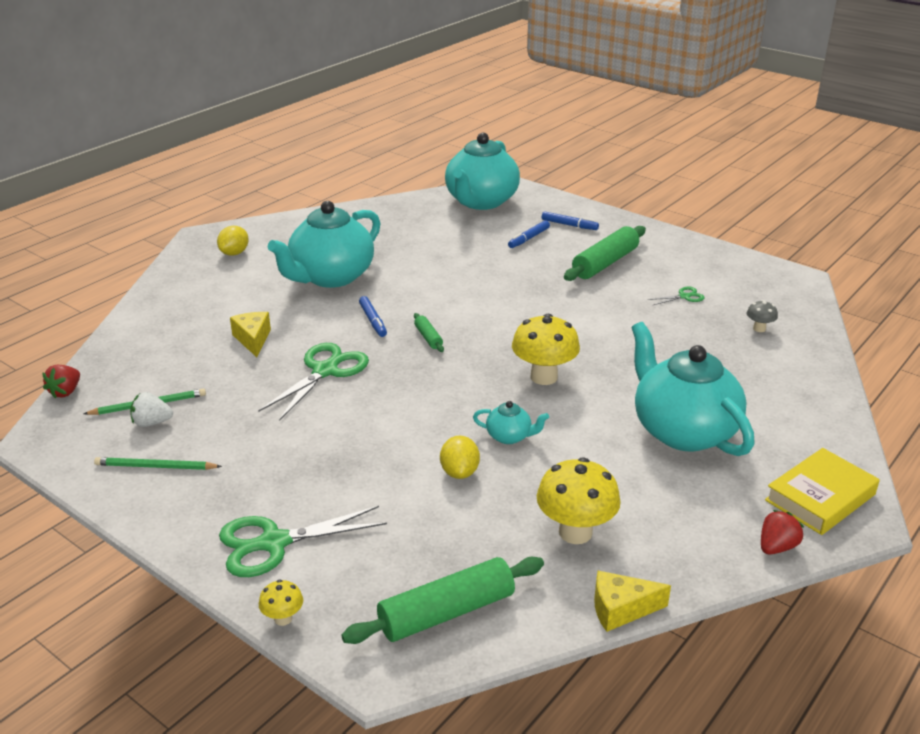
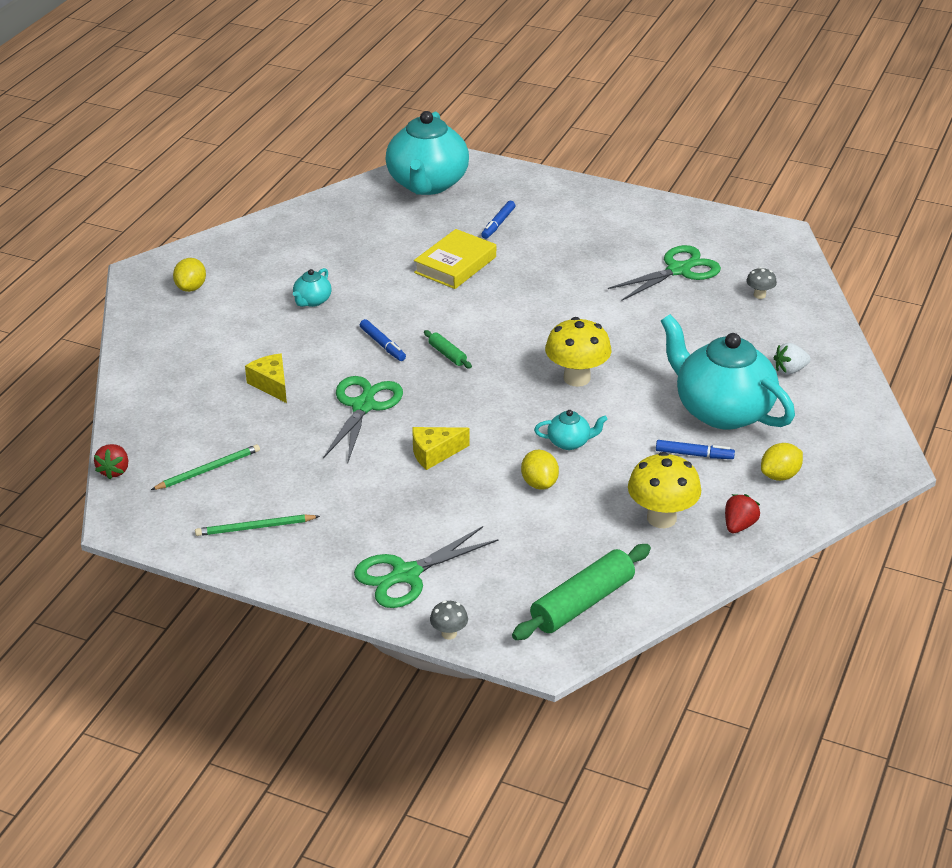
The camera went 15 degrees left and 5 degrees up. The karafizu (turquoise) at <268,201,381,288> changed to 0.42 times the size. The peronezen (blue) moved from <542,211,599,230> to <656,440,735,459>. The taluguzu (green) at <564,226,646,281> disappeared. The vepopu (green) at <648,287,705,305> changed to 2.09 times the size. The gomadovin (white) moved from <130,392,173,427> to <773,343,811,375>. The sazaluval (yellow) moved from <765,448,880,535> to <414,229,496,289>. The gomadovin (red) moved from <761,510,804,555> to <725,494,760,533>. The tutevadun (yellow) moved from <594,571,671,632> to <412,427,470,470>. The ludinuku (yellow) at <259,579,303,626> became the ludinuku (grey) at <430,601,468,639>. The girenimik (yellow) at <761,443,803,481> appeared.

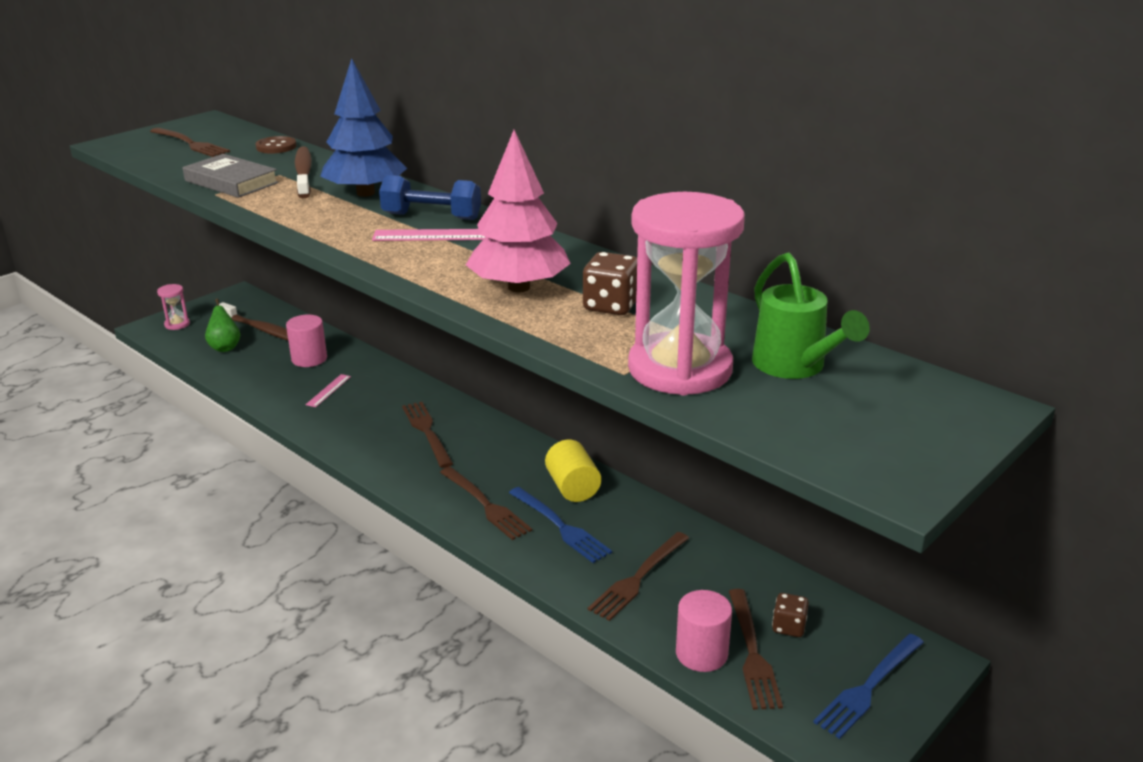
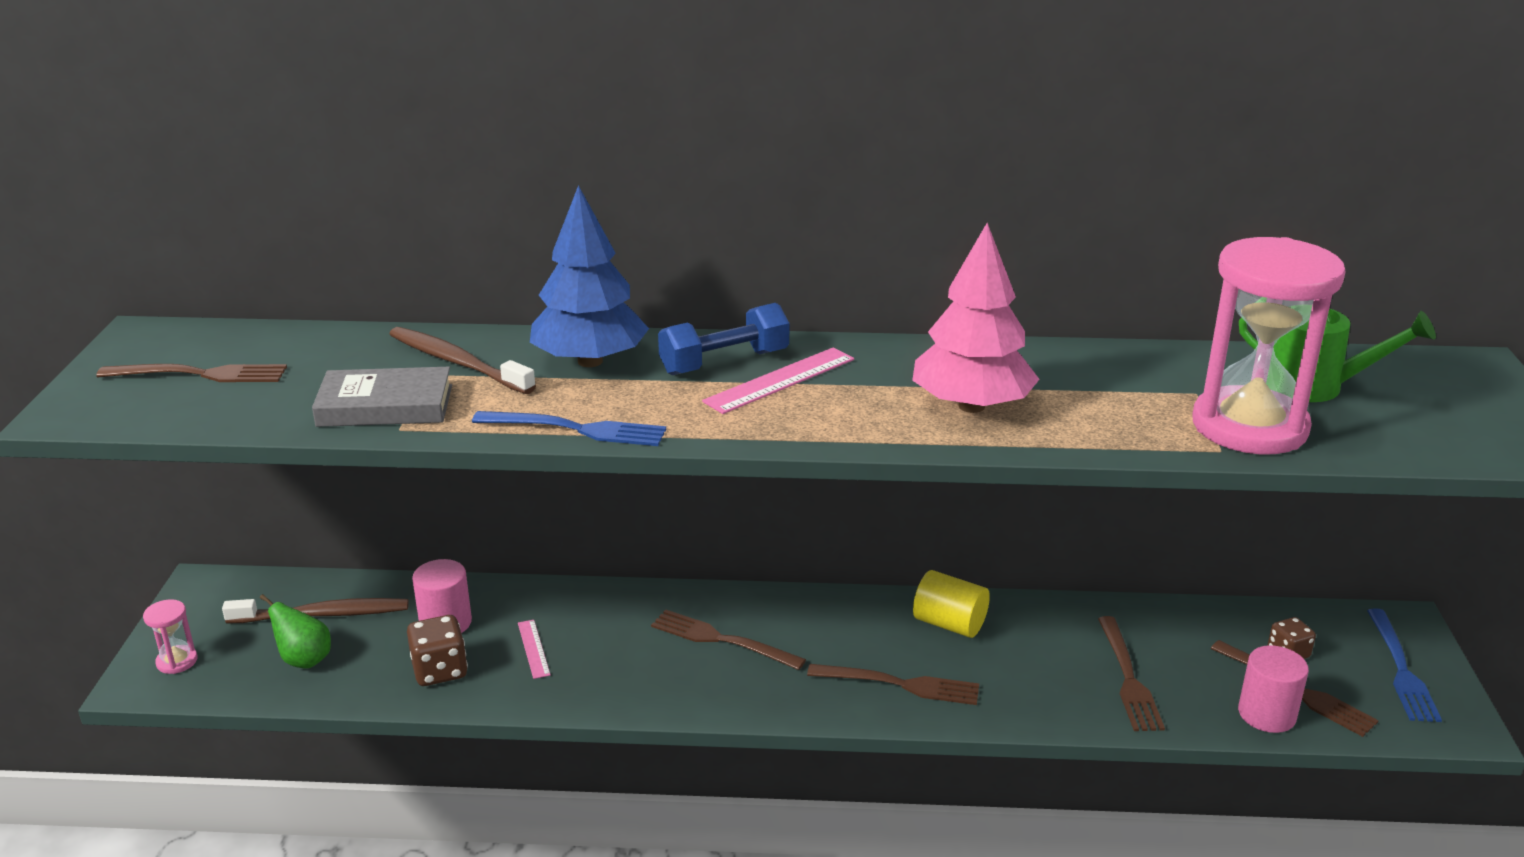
The camera went 40 degrees left and 0 degrees up. The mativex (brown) at <255,136,296,154> disappeared. The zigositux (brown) moved from <583,252,637,315> to <407,615,468,686>. The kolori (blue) moved from <509,487,612,563> to <472,411,666,446>.

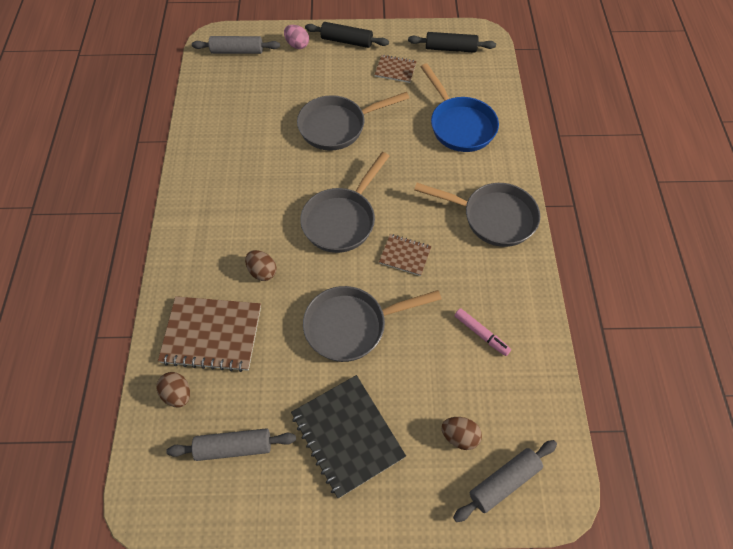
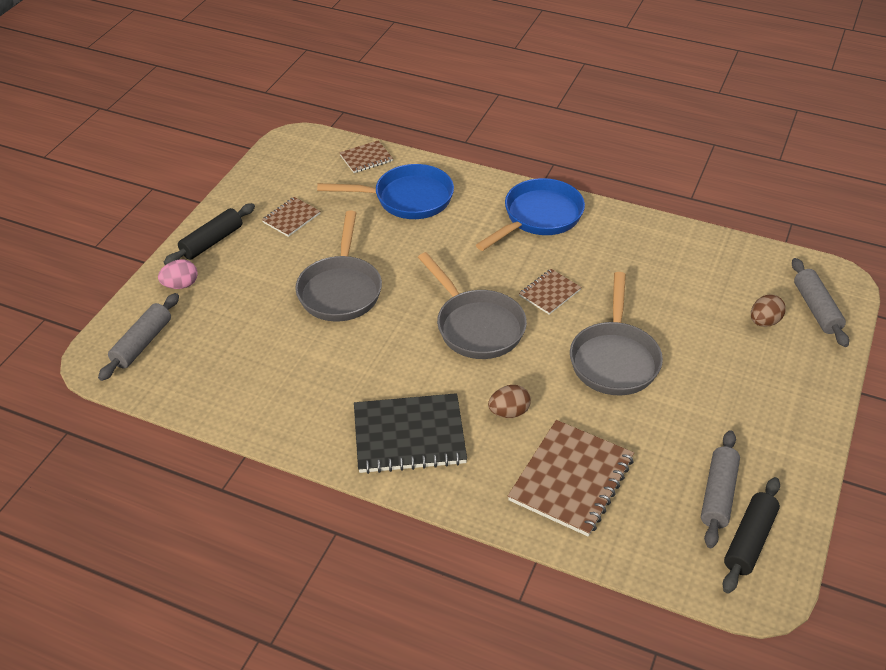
The camera went 65 degrees left and 15 degrees down. The taluguzu (black) moved from <408,32,496,53> to <723,477,780,594>. The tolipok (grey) at <414,183,540,247> became the tolipok (blue) at <476,178,585,251>. The peronezen (pink) at <454,308,511,356> disappeared. The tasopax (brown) at <157,372,190,407> disappeared. The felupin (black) moved from <291,375,406,498> to <354,393,467,474>. The felupin (brown) at <339,140,393,173> appeared.

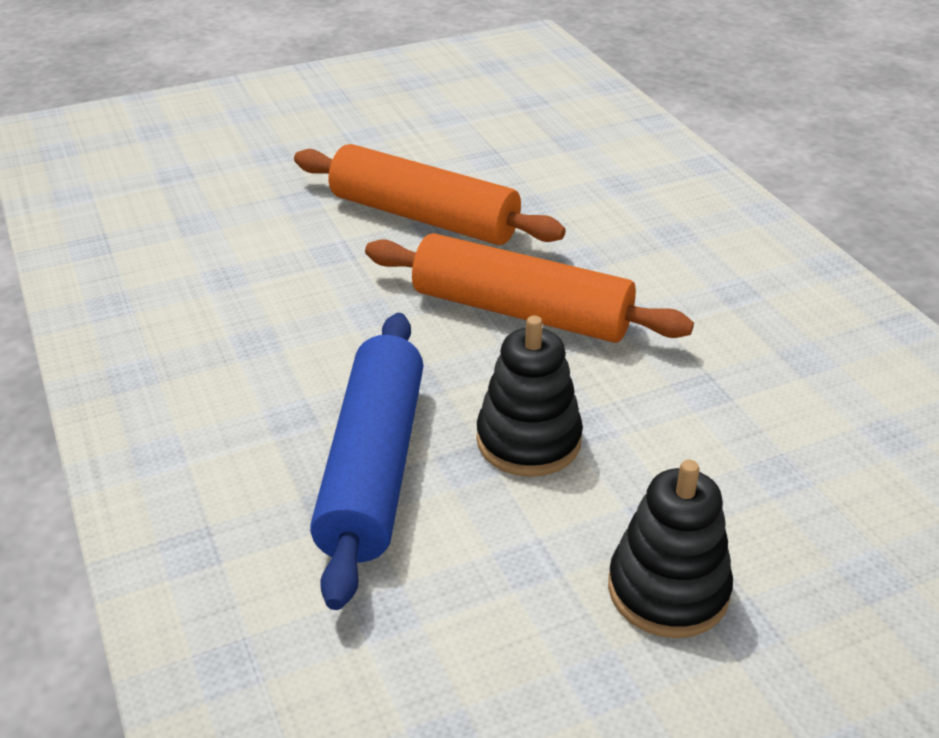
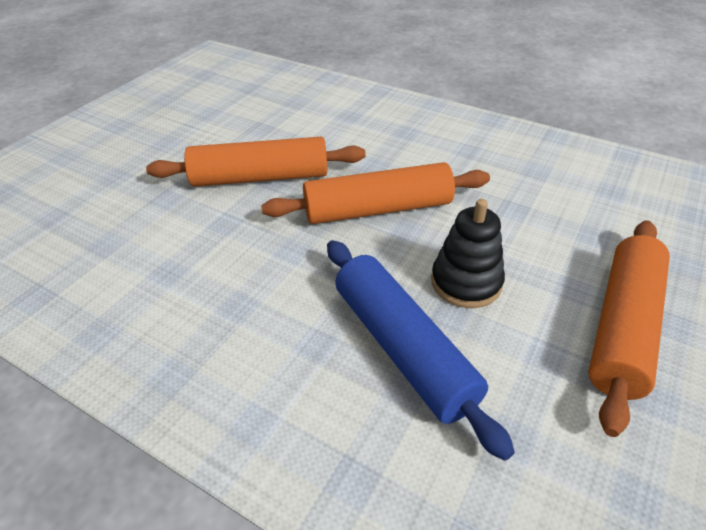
The camera went 35 degrees left and 5 degrees up. The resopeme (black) at <608,460,733,638> was replaced by the taluguzu (orange) at <588,220,670,437>.

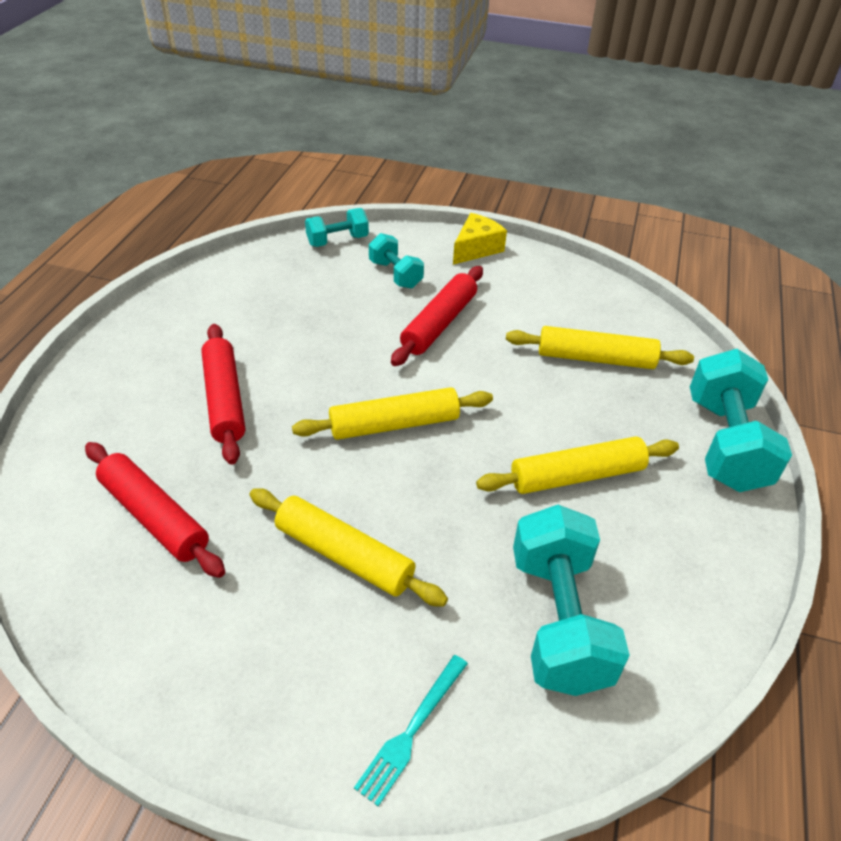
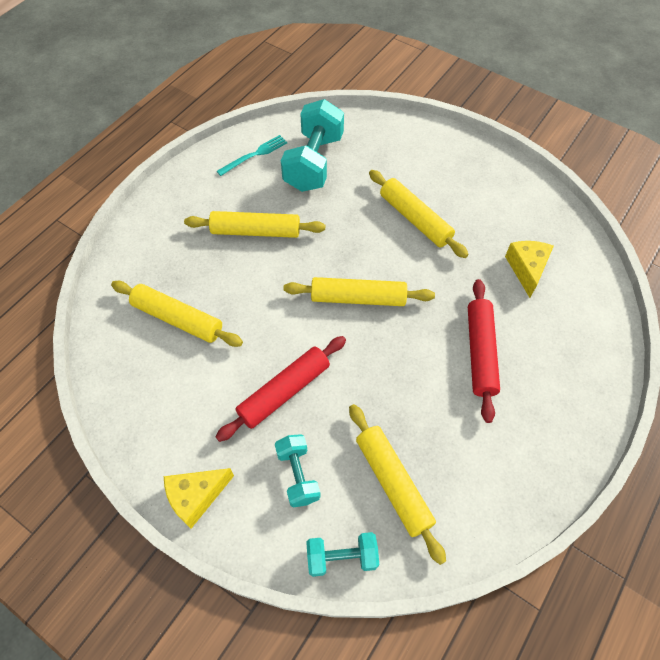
The camera went 160 degrees left and 15 degrees up. The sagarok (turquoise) at <690,349,792,492> disappeared. The taluguzu (red) at <85,442,225,578> was replaced by the tutevadun (yellow) at <505,241,554,298>. The kolori (turquoise) moved from <354,655,468,806> to <217,135,287,176>. The taluguzu (yellow) at <349,404,446,565> appeared.

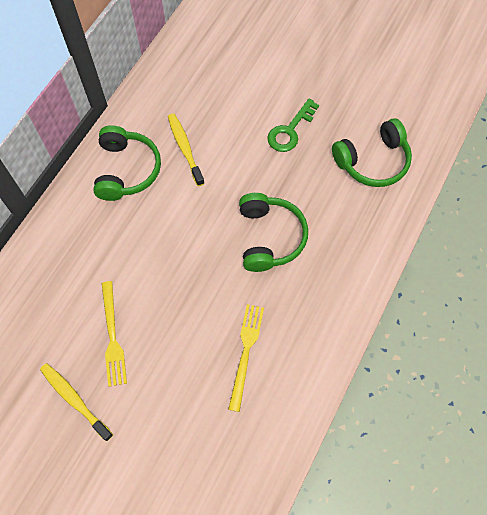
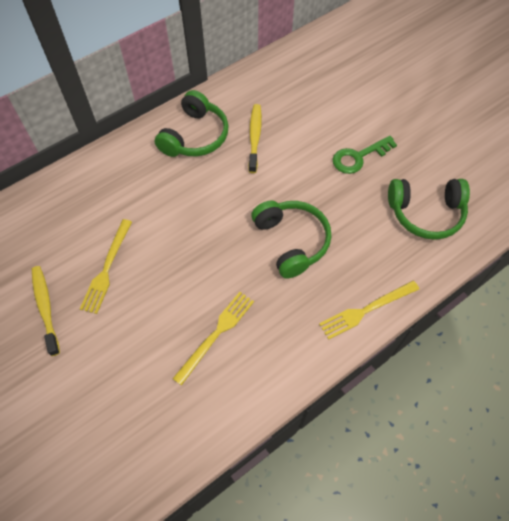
The camera went 25 degrees right and 5 degrees down. The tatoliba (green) at <239,193,308,272> turned 45 degrees counterclockwise. The kolori (yellow) at <319,281,419,340> appeared.

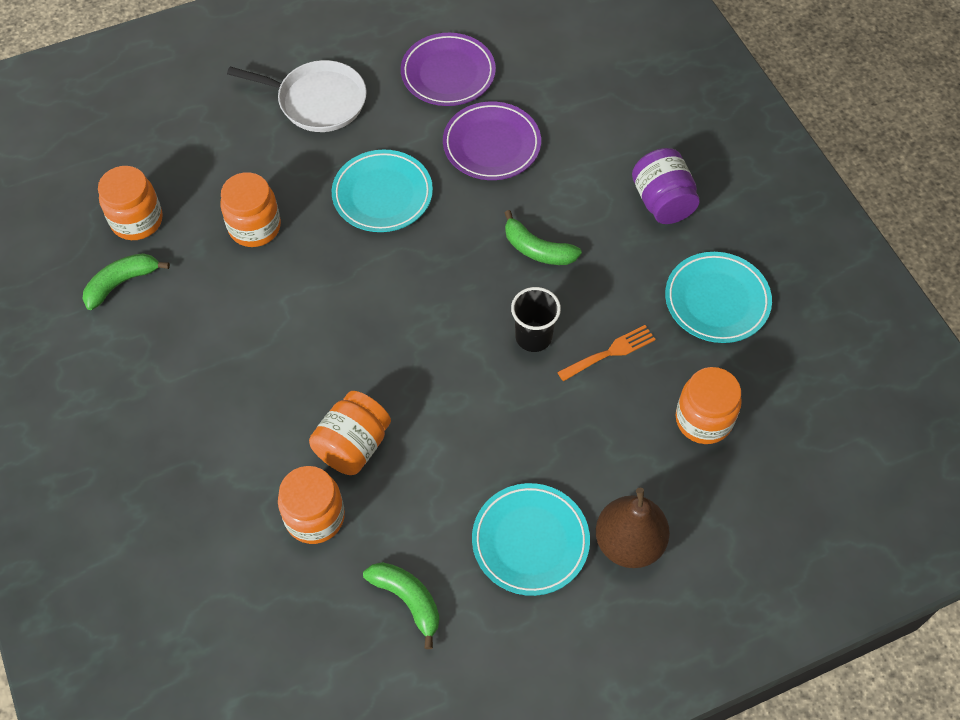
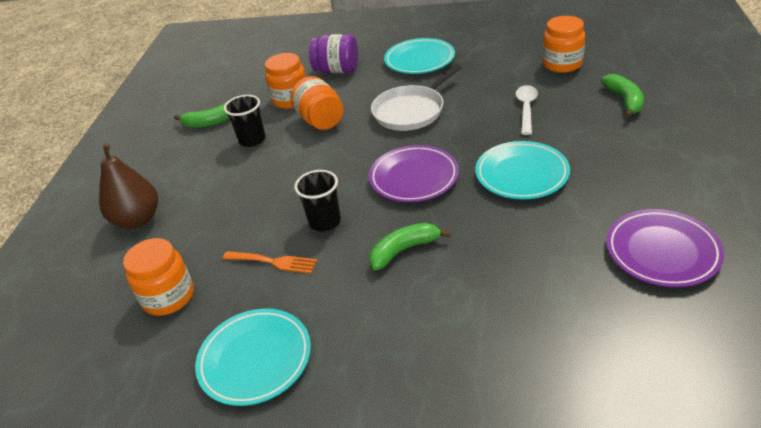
The camera went 125 degrees right and 20 degrees down. The tolipok (white) moved from <227,60,367,132> to <371,64,462,131>. The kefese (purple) moved from <443,102,541,180> to <369,145,459,202>. The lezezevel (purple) moved from <632,148,700,224> to <309,34,358,73>. The lezezevel (orange) at <220,172,281,247> was replaced by the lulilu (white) at <516,85,538,135>. The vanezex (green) moved from <83,253,170,310> to <601,74,644,118>. The kolori (orange) at <557,325,656,381> turned 75 degrees counterclockwise. The kefese (turquoise) moved from <472,483,590,596> to <384,38,455,74>. The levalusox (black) at <224,95,266,147> appeared.

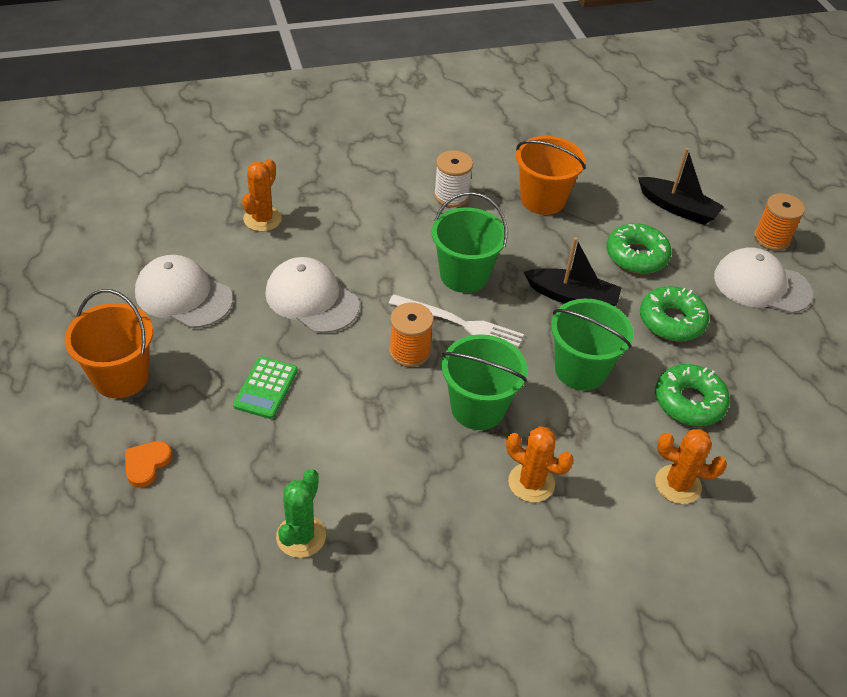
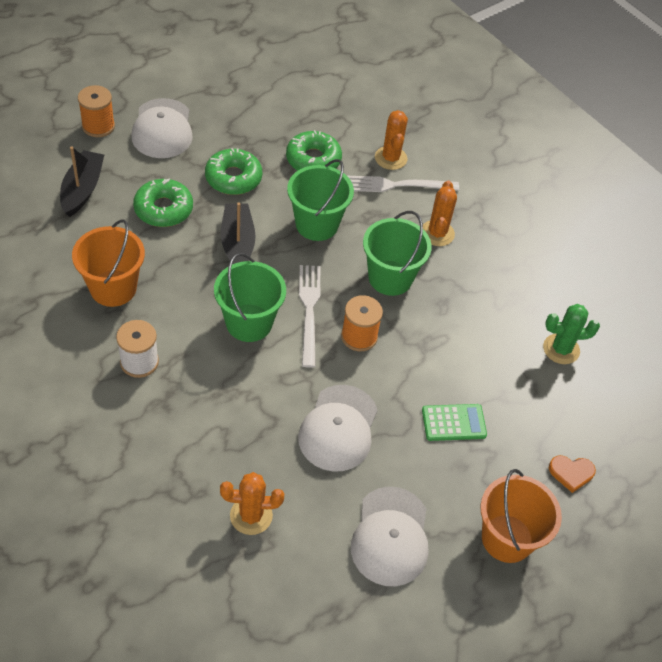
The camera went 115 degrees left and 5 degrees up. The kolori (white) at <347,176,459,192> appeared.

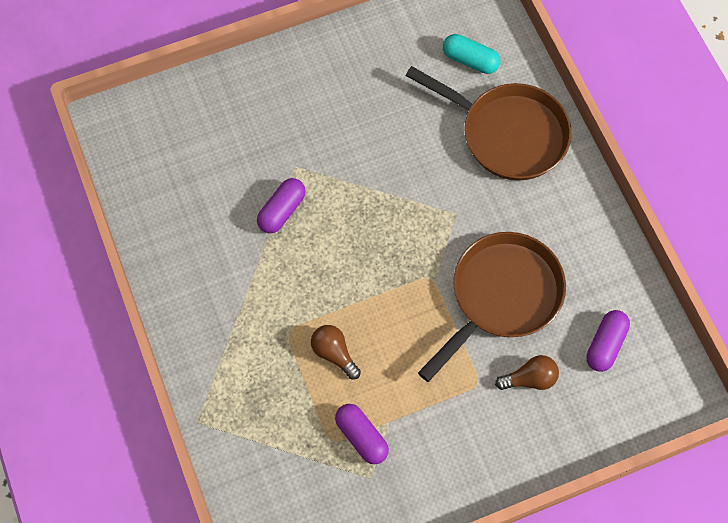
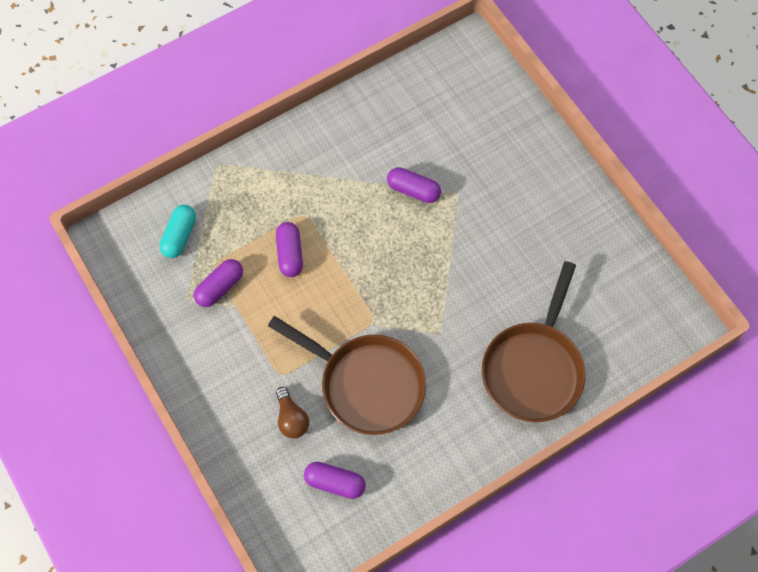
The camera went 80 degrees right and 0 degrees up. The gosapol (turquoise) moved from <443,34,500,74> to <159,205,196,258>. The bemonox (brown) at <311,325,361,380> was replaced by the gosapol (purple) at <276,222,303,277>.

